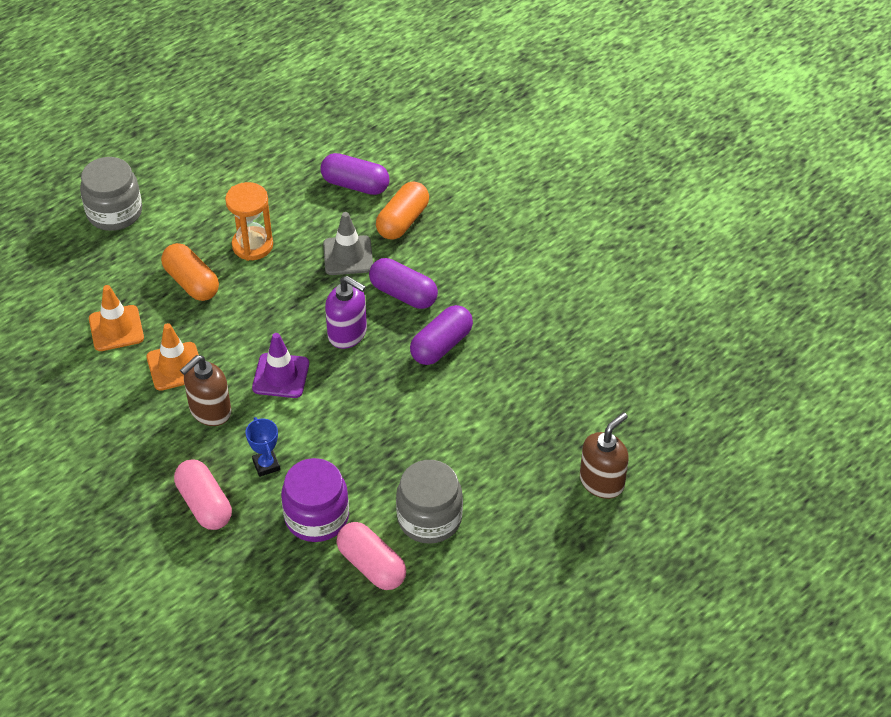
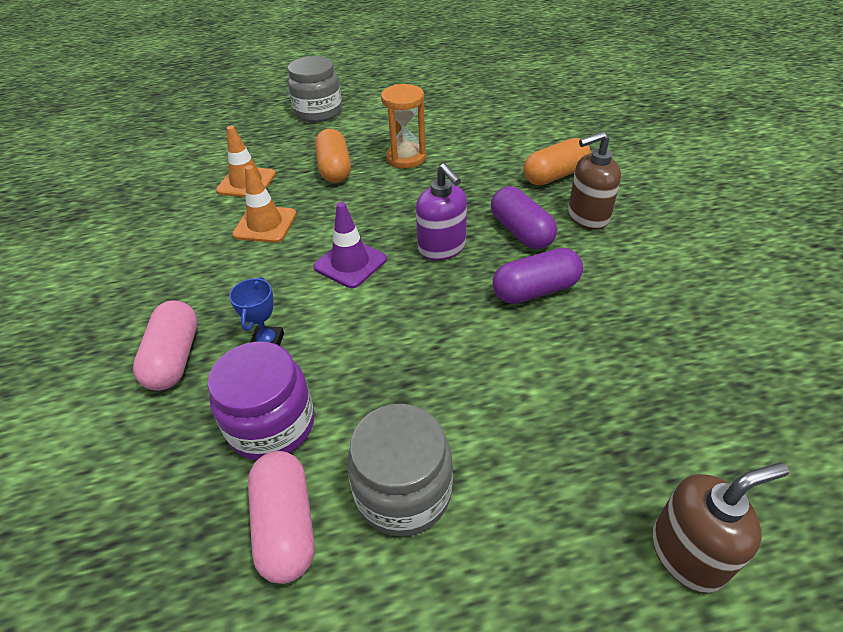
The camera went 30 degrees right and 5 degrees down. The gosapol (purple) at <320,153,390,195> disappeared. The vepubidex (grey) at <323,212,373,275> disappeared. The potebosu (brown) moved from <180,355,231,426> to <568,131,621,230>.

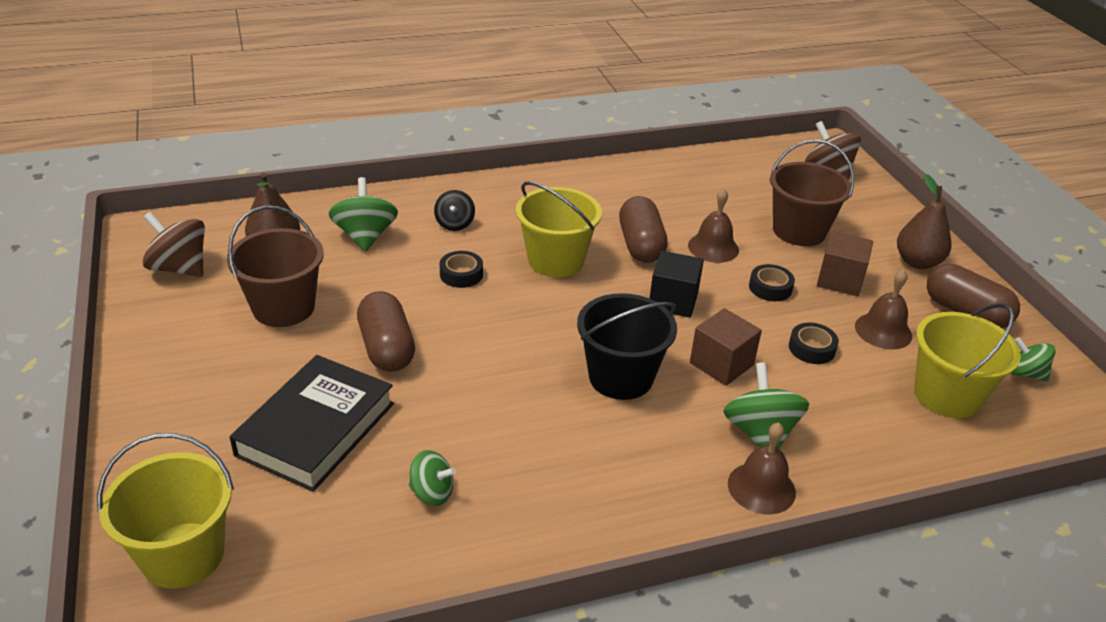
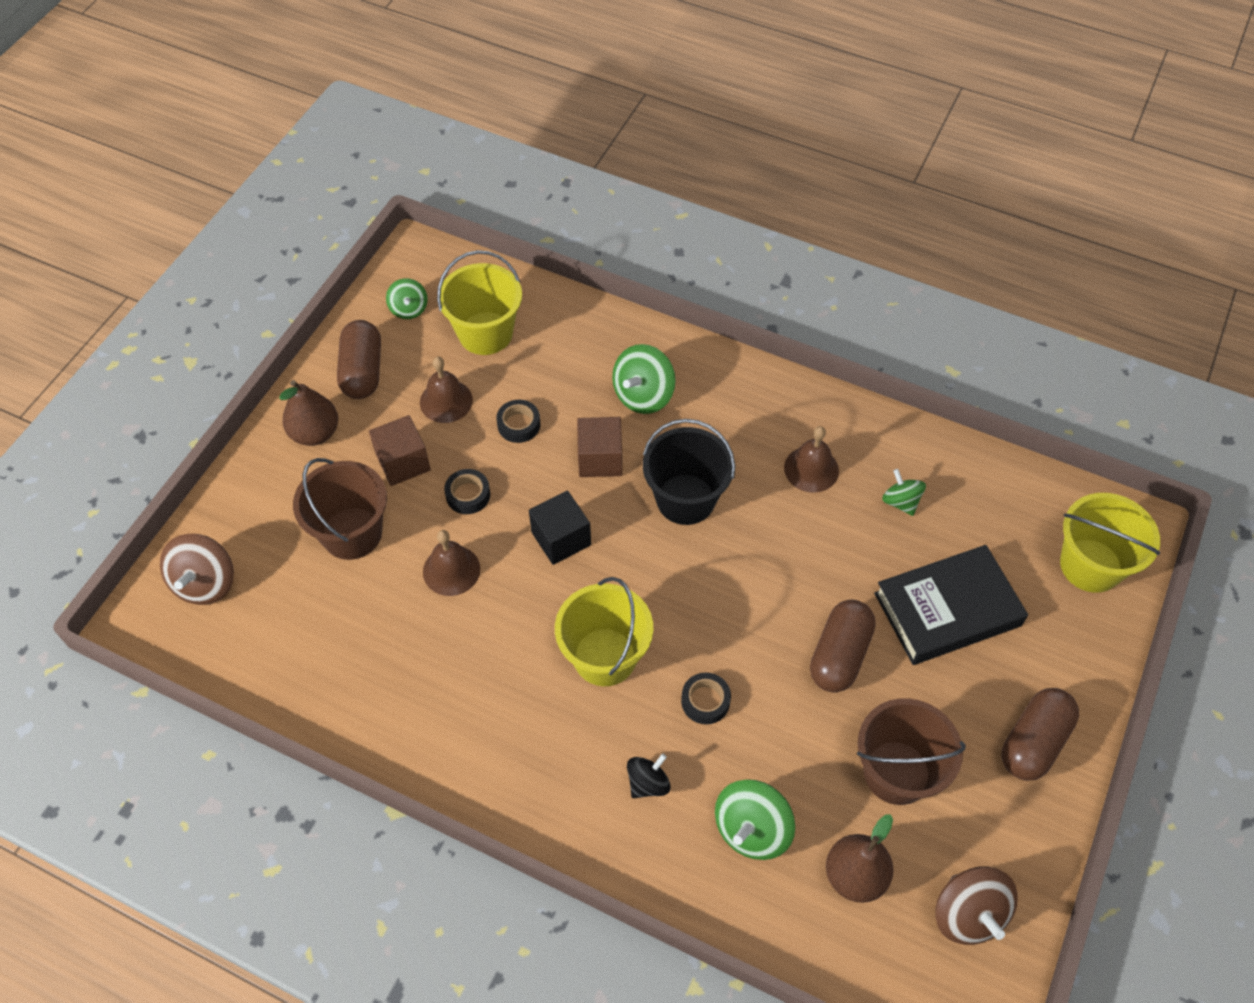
The camera went 135 degrees left and 20 degrees up. The gosapol (brown) moved from <619,196,668,263> to <1002,688,1079,781>. The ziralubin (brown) moved from <728,422,796,514> to <784,426,839,493>.

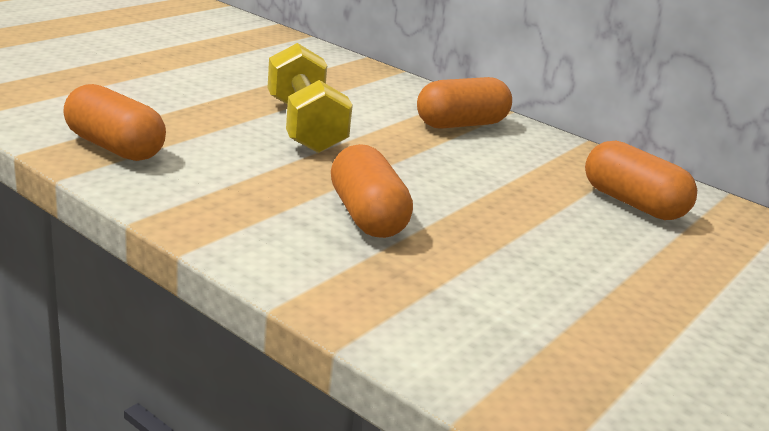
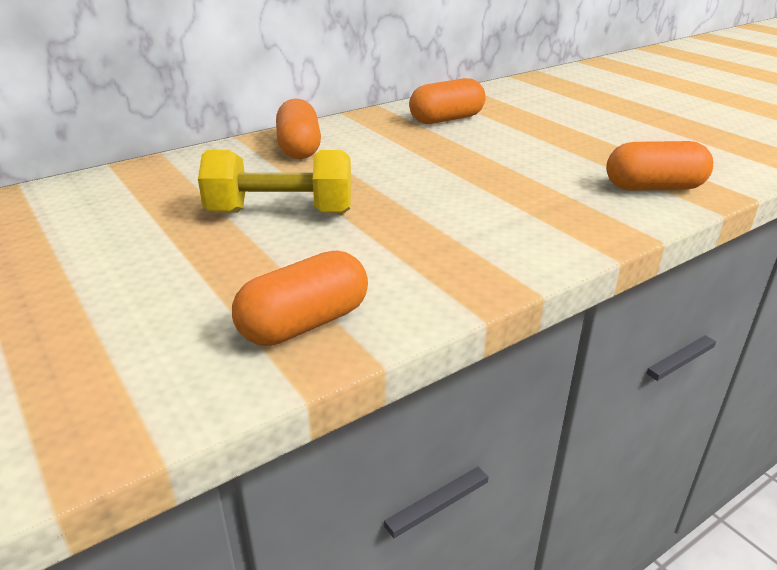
The camera went 70 degrees left and 5 degrees up. The gosapol (orange) moved from <331,144,413,238> to <606,141,713,191>.

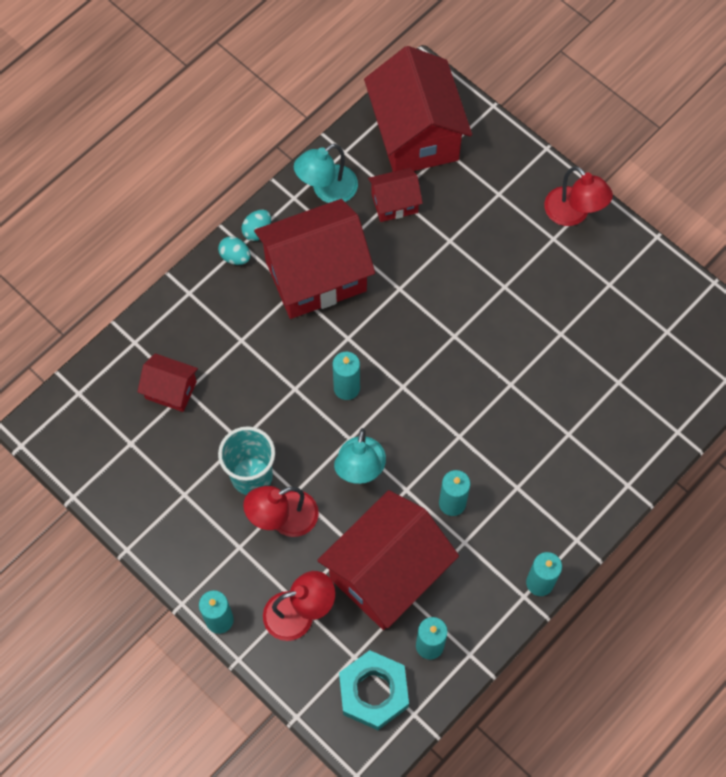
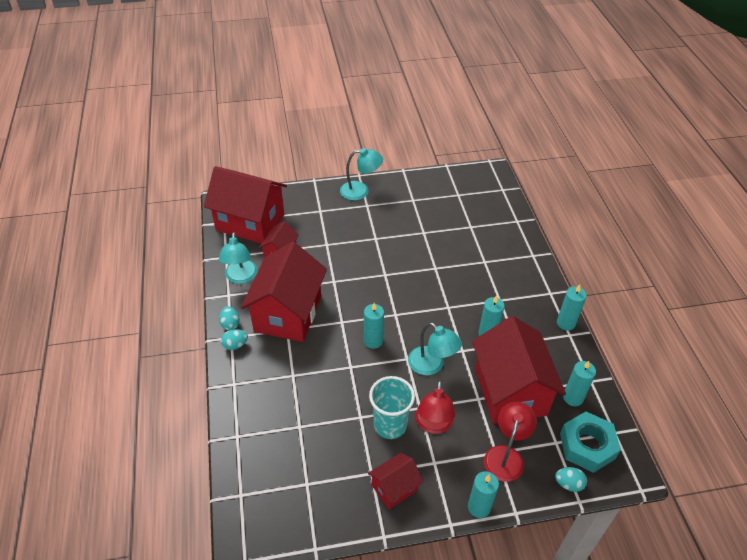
The camera went 55 degrees left and 20 degrees down. The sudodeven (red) at <544,166,613,226> became the sudodeven (turquoise) at <340,148,383,200>. The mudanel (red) moved from <137,353,198,412> to <368,453,423,509>. The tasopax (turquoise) at <555,467,587,492> appeared.

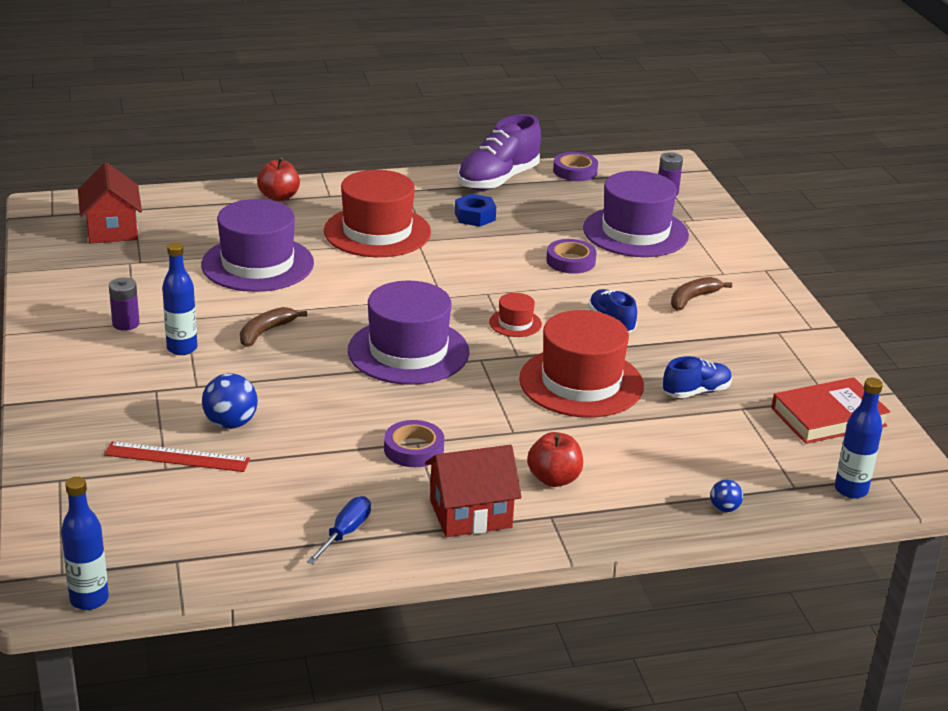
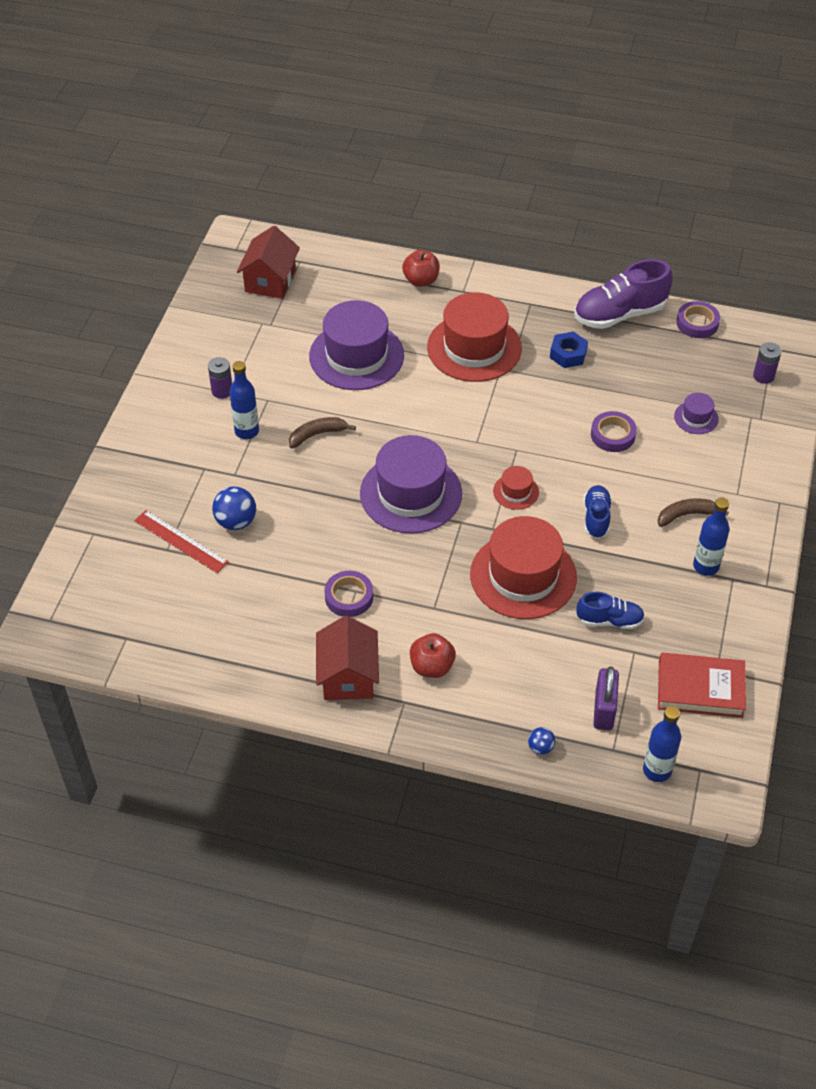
The camera went 30 degrees right and 20 degrees up. The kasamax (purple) at <583,171,689,257> changed to 0.45 times the size. The mudanel (red) at <425,445,522,537> turned 75 degrees clockwise. The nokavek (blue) moved from <61,477,109,610> to <693,497,729,576>. The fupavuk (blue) at <307,496,371,564> disappeared. The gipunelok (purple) at <593,667,619,730> appeared.

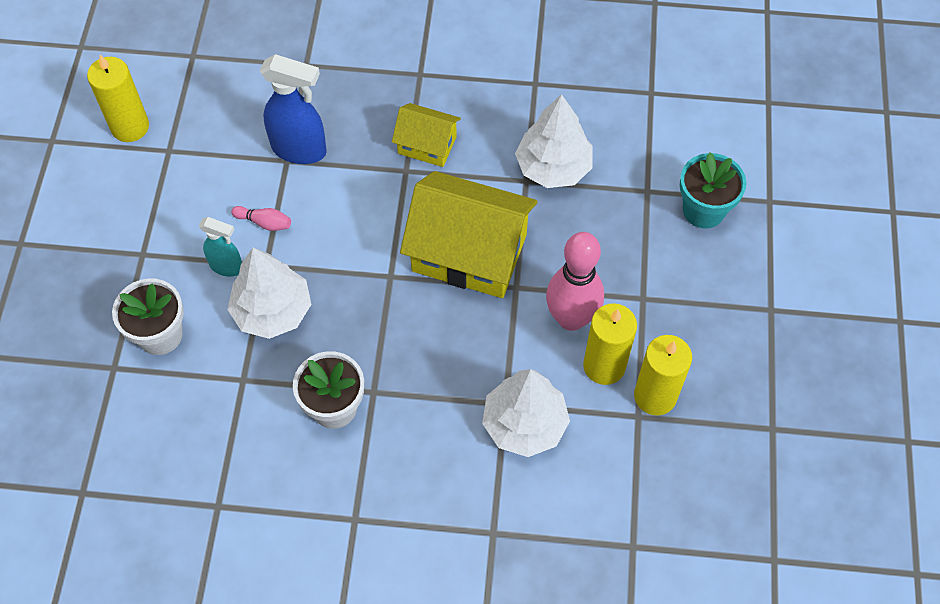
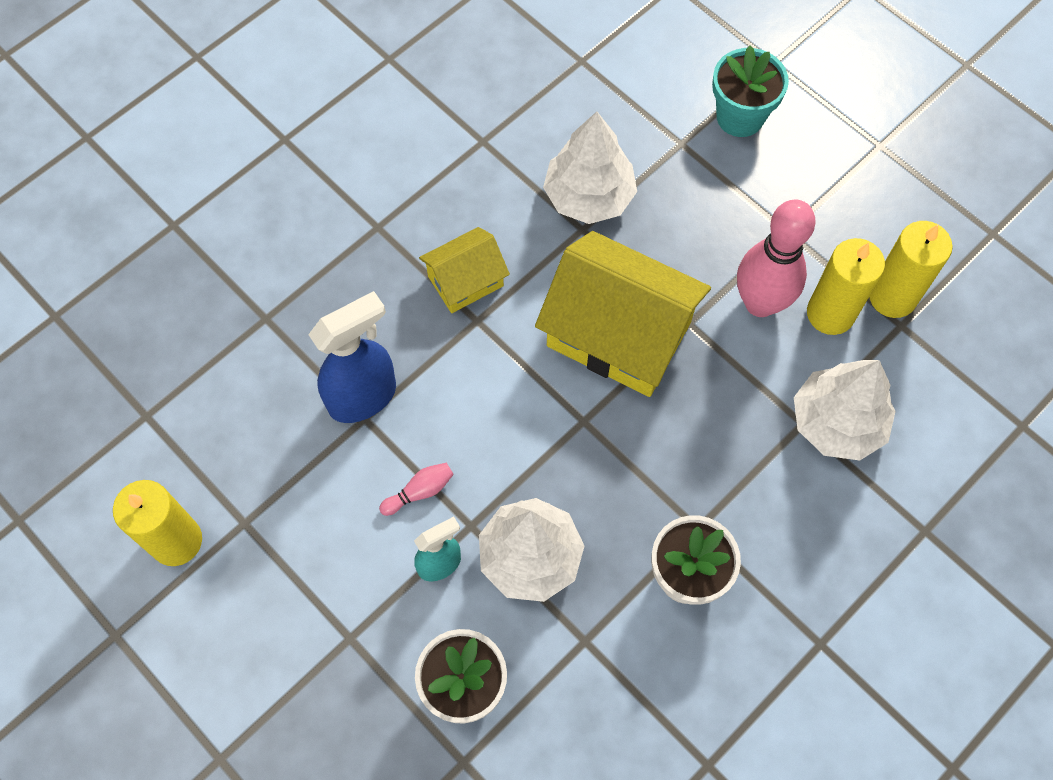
The camera went 50 degrees left and 5 degrees up. The mudanel (yellow) at <400,171,538,298> turned 60 degrees clockwise.

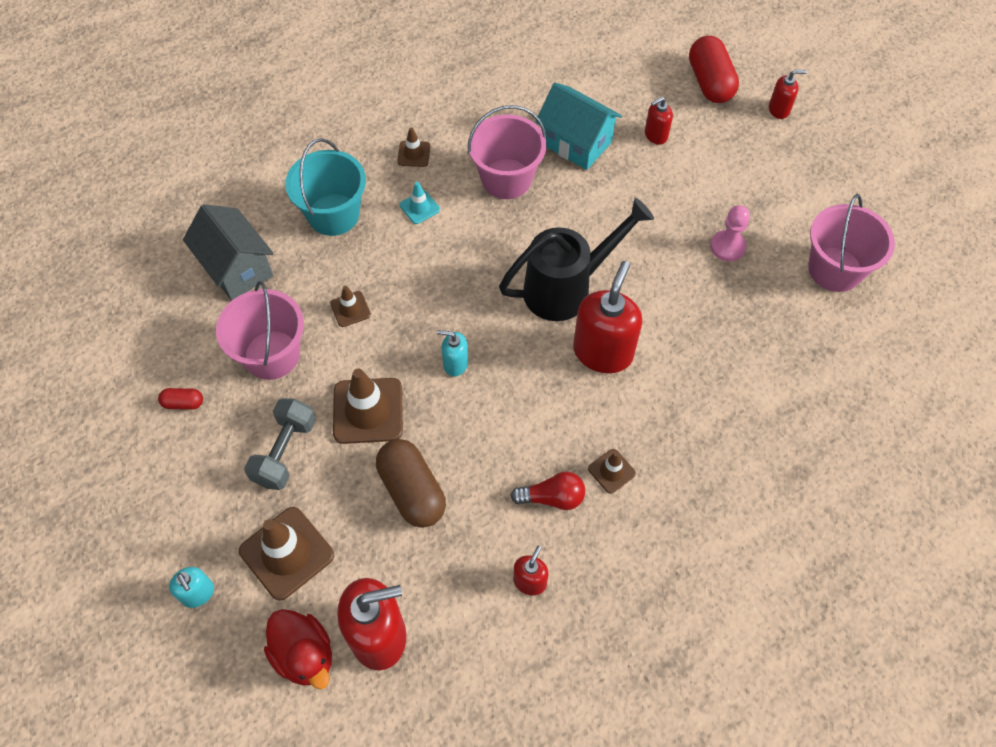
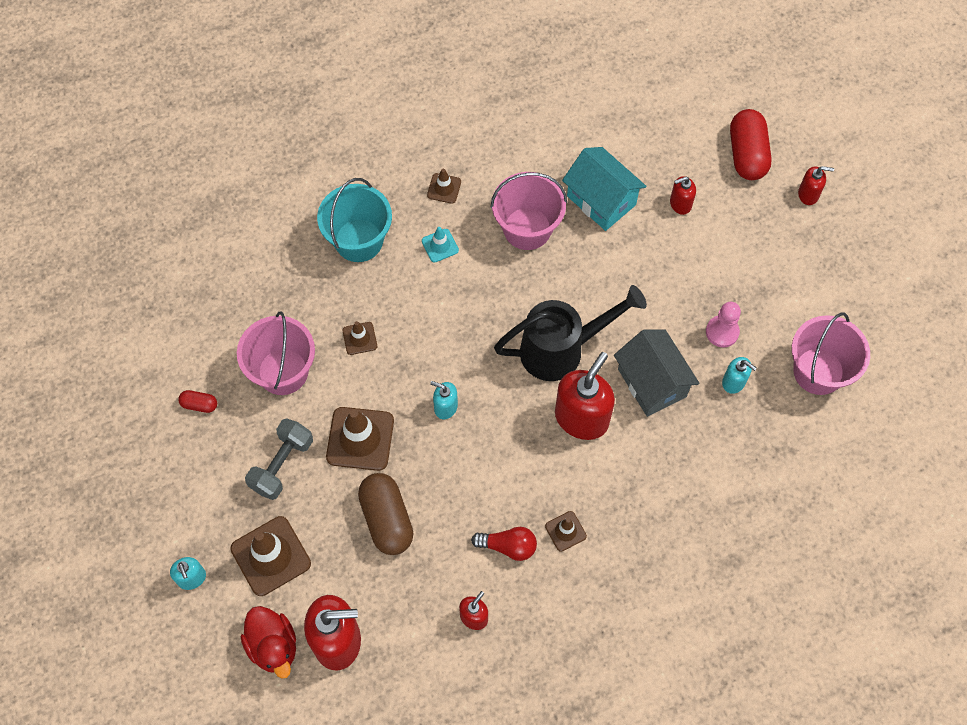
The camera went 10 degrees right and 5 degrees up. The mudanel (grey) moved from <183,204,274,301> to <614,329,700,417>. The potebosu (turquoise) at <722,357,757,394> appeared.

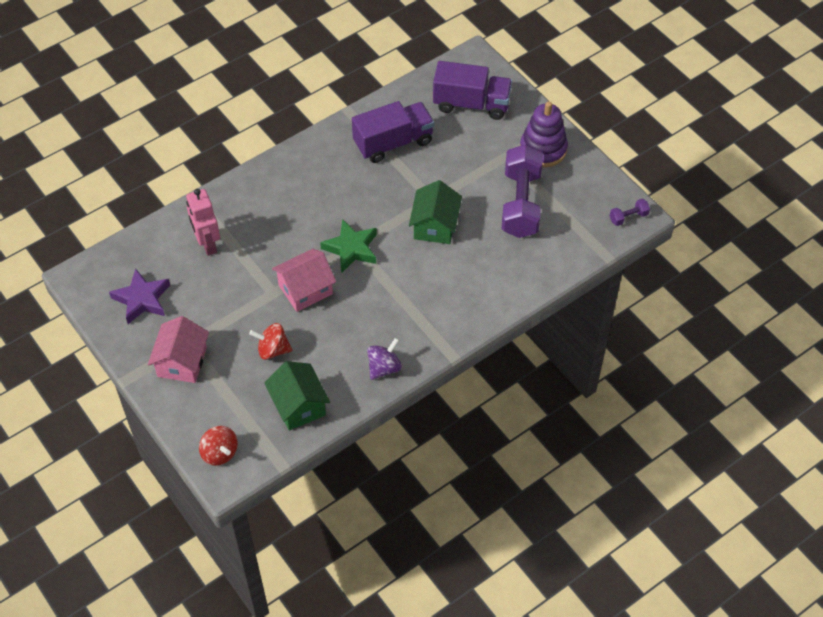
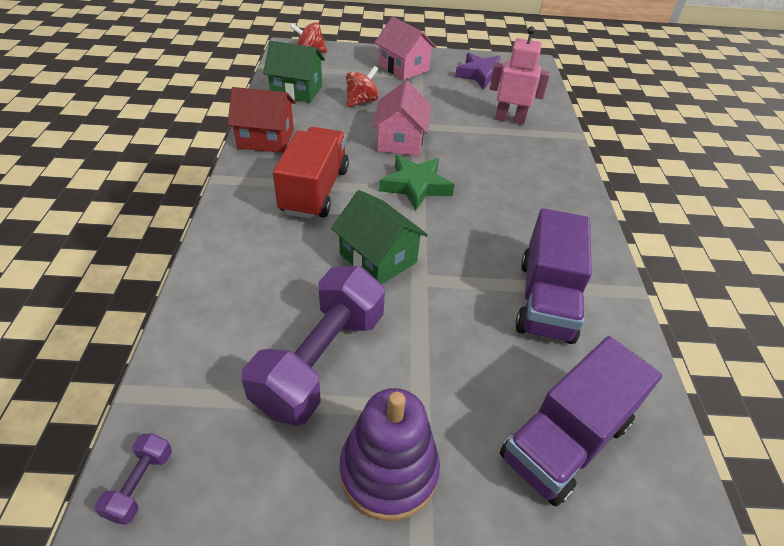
The camera went 125 degrees right and 10 degrees down. The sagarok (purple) at <502,144,543,238> turned 75 degrees clockwise. The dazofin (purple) at <367,338,402,380> was replaced by the mudanel (red) at <228,87,296,153>. The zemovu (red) at <273,127,349,219> appeared.

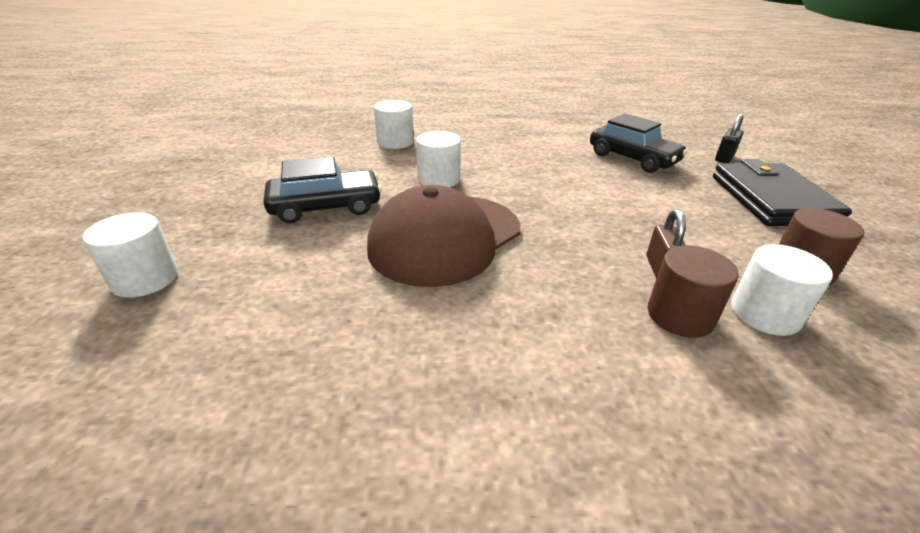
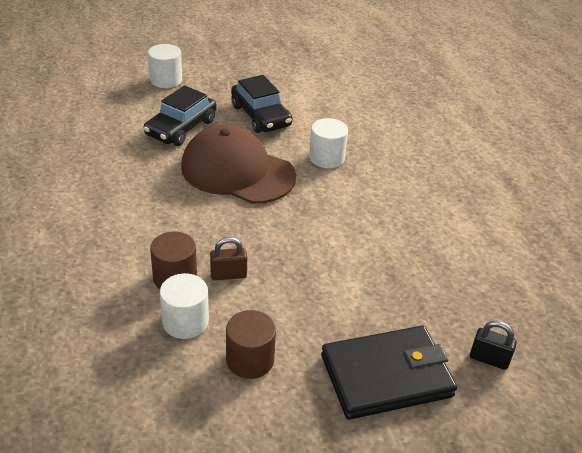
The camera went 75 degrees right and 5 degrees up. The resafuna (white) at <374,100,414,149> disappeared. The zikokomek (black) moved from <590,113,688,173> to <144,85,217,146>.

